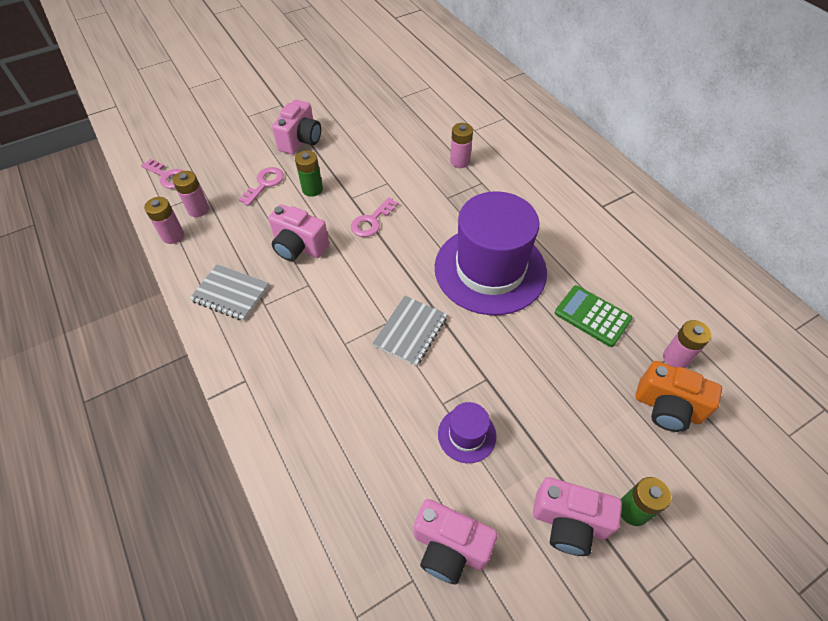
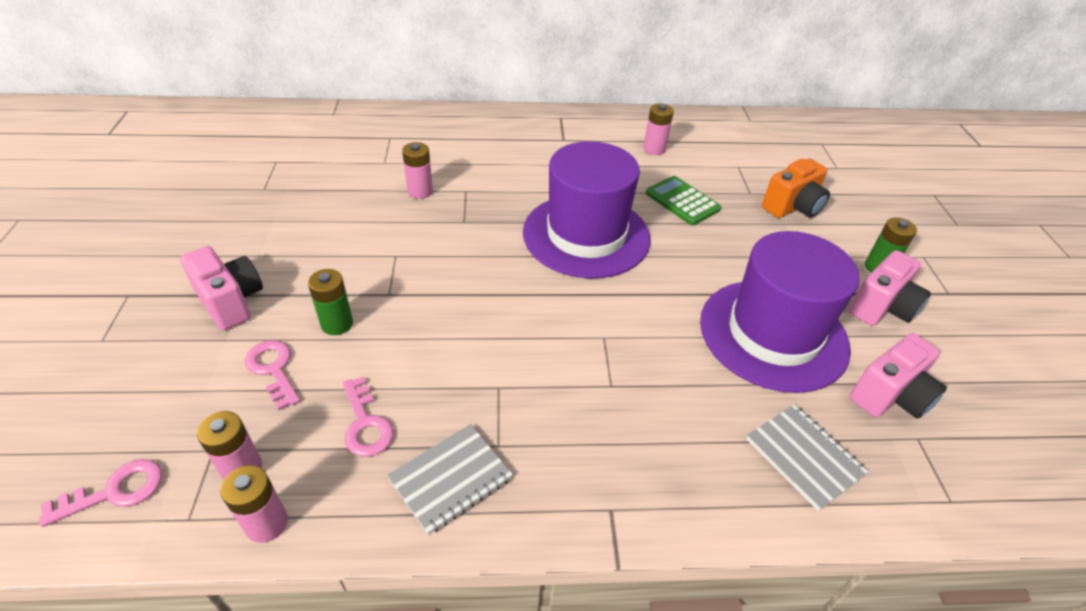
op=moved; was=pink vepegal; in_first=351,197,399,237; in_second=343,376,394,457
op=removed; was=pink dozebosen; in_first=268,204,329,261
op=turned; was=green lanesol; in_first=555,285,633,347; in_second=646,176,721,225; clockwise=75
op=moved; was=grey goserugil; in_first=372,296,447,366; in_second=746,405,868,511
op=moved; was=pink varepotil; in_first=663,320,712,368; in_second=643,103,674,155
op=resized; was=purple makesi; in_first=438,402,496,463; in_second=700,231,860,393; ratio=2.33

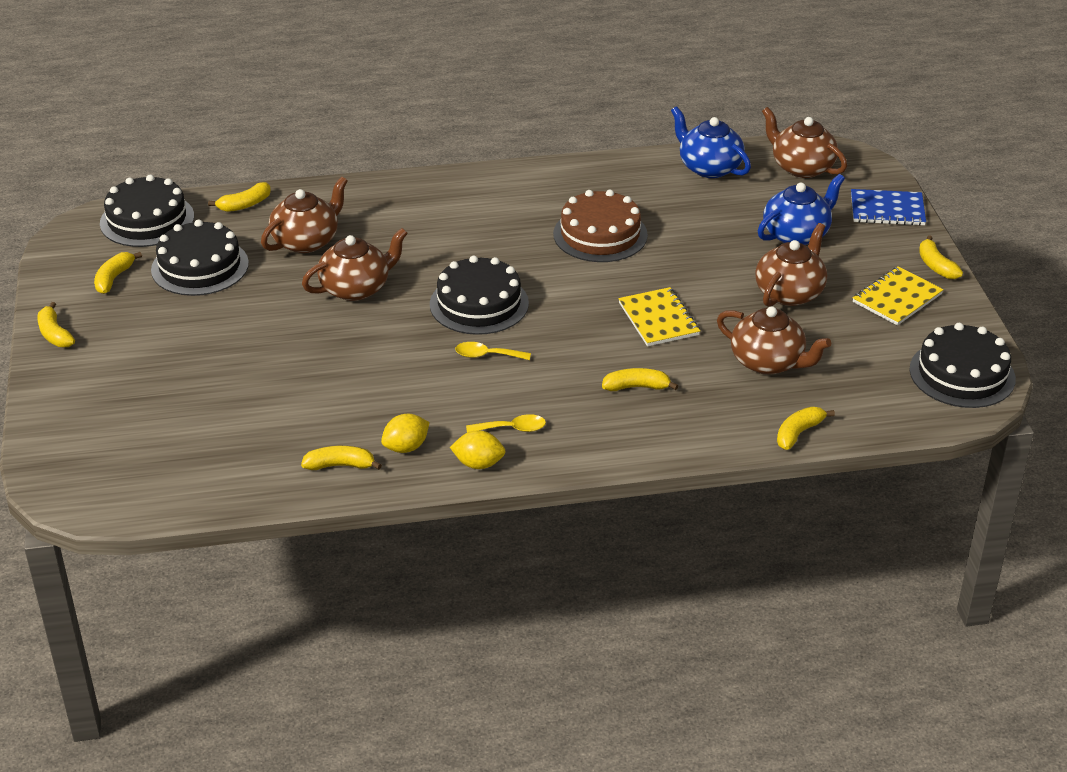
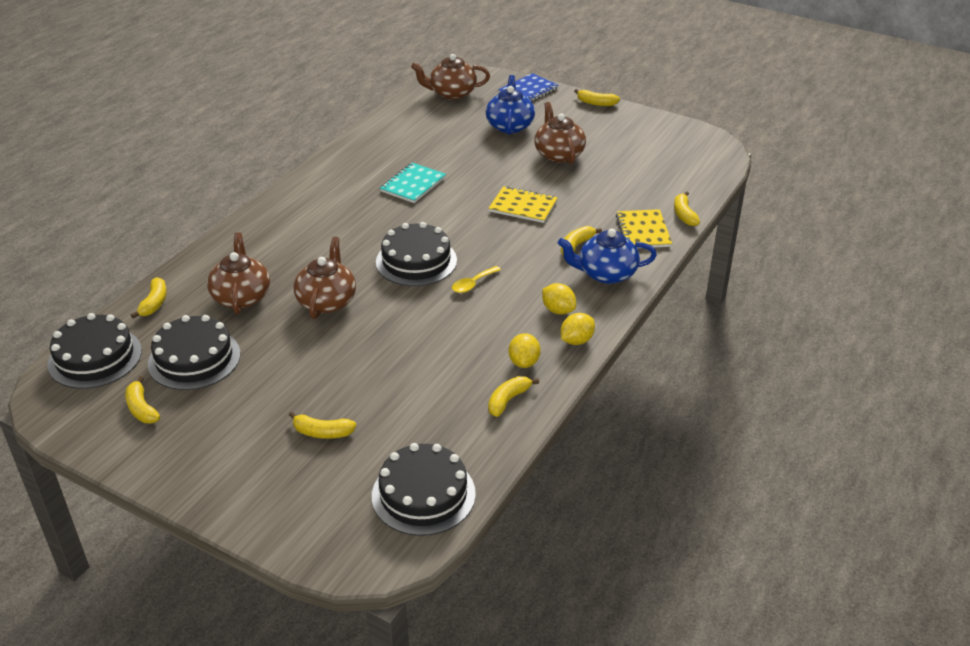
op=moved; was=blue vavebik; in_first=671,106,751,178; in_second=558,229,657,284
op=replaced; was=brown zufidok; now=turquoise goserugil; in_first=553,190,648,262; in_second=380,163,446,203
op=moved; was=yellow goserugil; in_first=853,266,944,326; in_second=616,209,672,248
op=moved; was=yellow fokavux; in_first=37,302,75,347; in_second=289,412,356,439
op=removed; was=brown vavebik; in_first=717,306,831,375
op=moved; was=black zufidok; in_first=910,323,1016,408; in_second=372,443,476,536
op=replaced; was=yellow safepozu; now=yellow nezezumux; in_first=466,414,546,433; in_second=542,283,576,315

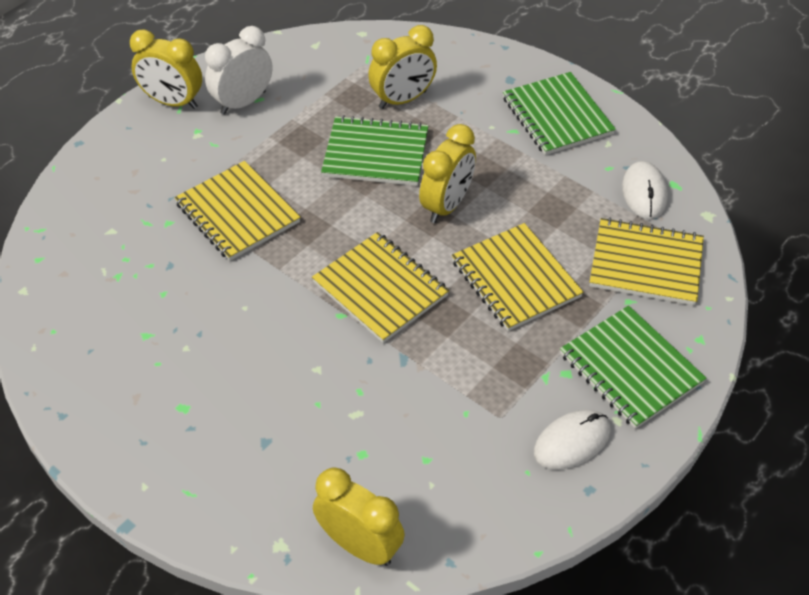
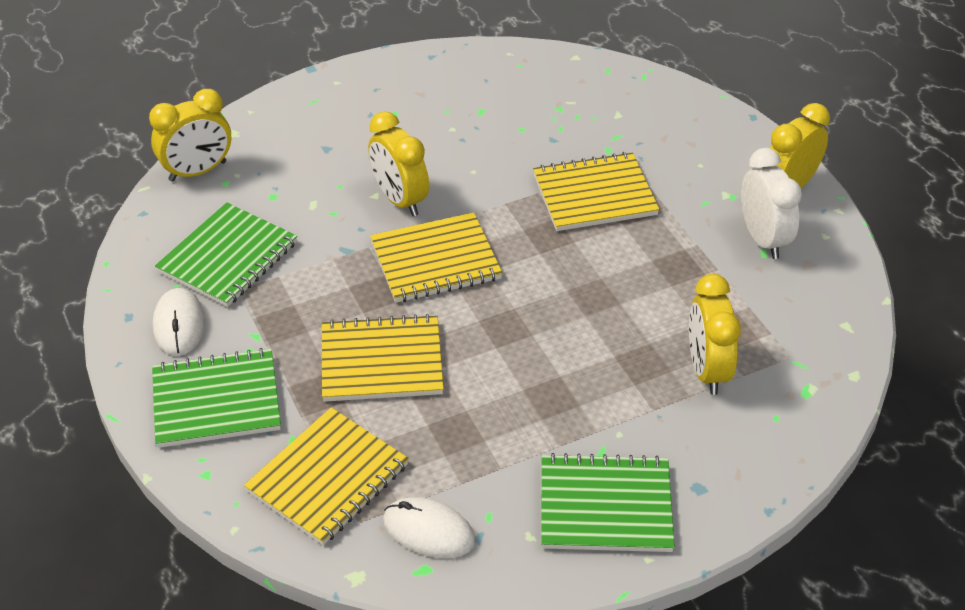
op=moved; was=green goserugil; in_first=321,115,428,186; in_second=155,202,297,307
op=moved; was=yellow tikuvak; in_first=419,124,476,223; in_second=368,111,429,216

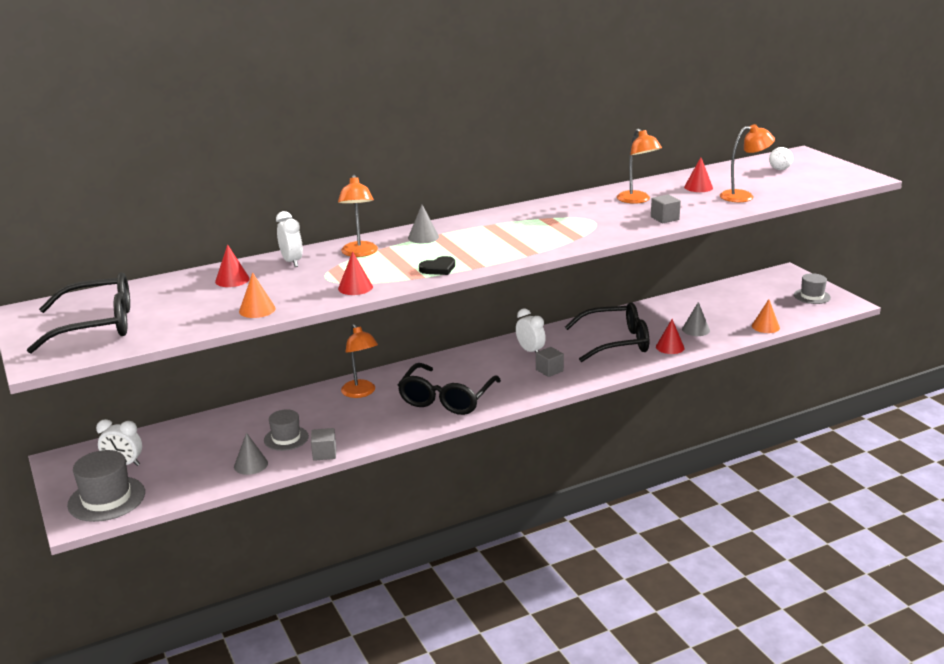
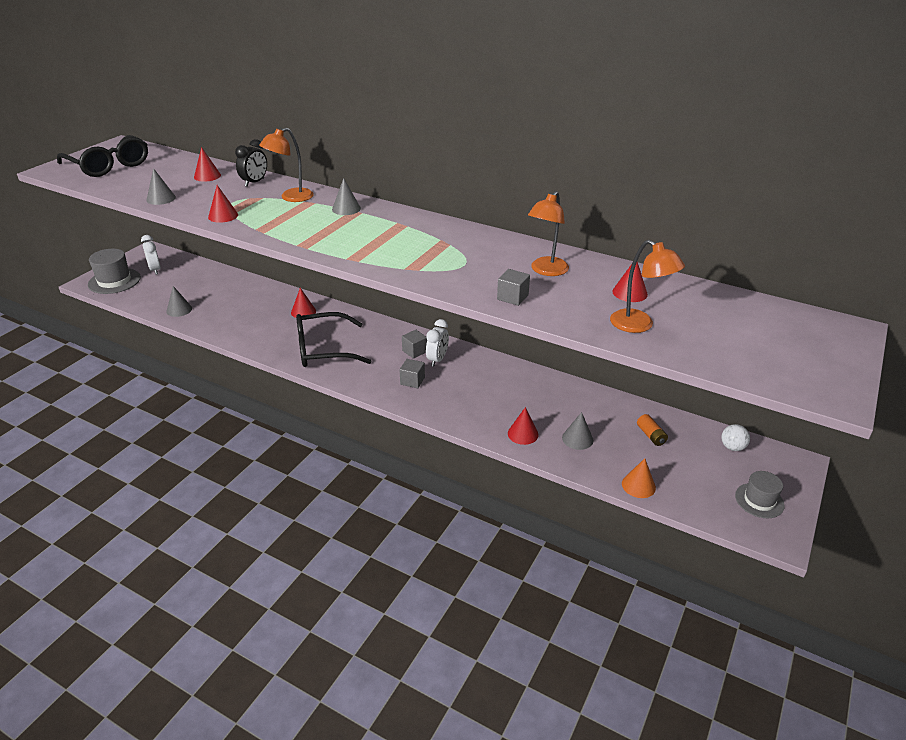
op=moved; was=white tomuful; in_first=769,147,793,170; in_second=721,424,750,451
op=recoloured; was=white tikuvak; now=black tikuvak; in_first=276,211,303,267; in_second=235,139,267,187
op=removed; was=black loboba; in_first=419,256,455,275
op=recoloured; was=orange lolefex; now=grey lolefex; in_first=239,273,276,318; in_second=146,168,176,205
op=removed; was=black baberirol; in_first=565,302,649,362
op=replaced; was=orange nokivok; now=red lolefex; in_first=341,324,378,398; in_second=291,288,316,318
op=removed; was=grey makesi; in_first=264,409,309,451
op=moved; was=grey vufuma; in_first=311,428,336,461; in_second=402,330,427,359
op=added; now=orange varepotil; in_second=637,414,668,446

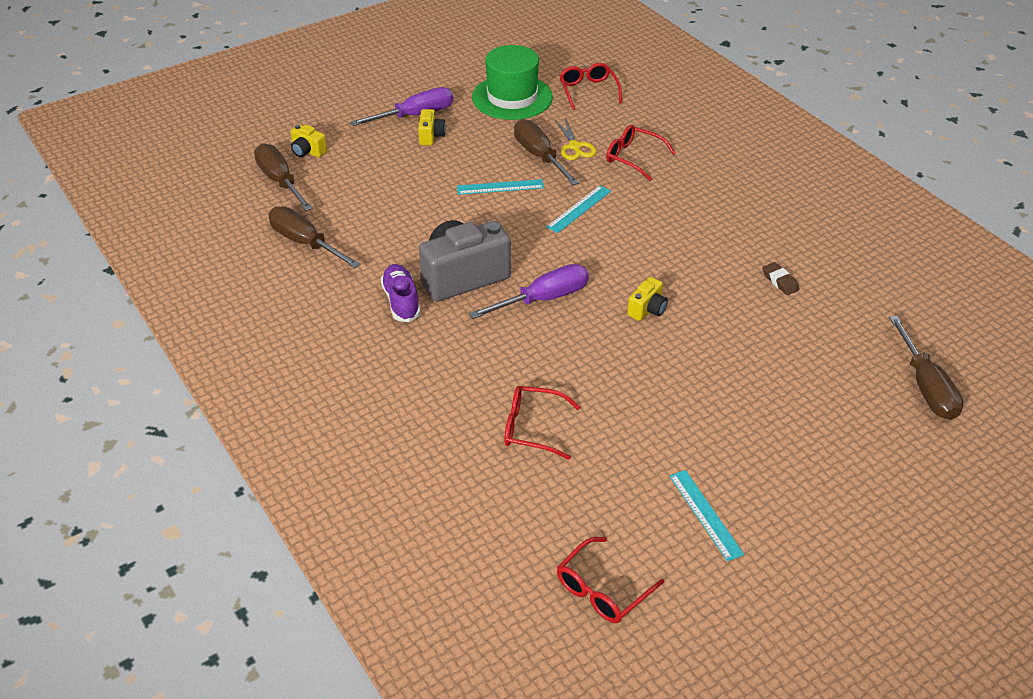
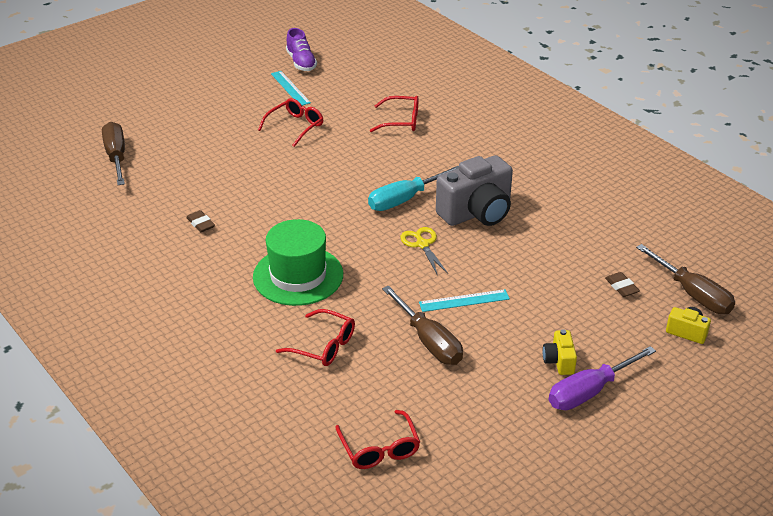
op=moved; was=green makesi; in_first=472,45,553,120; in_second=253,219,343,306
op=moved; was=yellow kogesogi; in_first=555,117,597,160; in_second=400,227,448,276
op=removed; was=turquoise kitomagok; in_first=546,185,611,233
op=removed; was=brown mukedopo; in_first=268,206,361,268
op=moved; was=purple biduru; in_first=381,264,421,322; in_second=286,28,317,71
op=recoloured; was=purple mukedopo; now=turquoise mukedopo; in_first=469,264,589,319; in_second=368,166,459,211
op=removed; was=yellow dozebosen; in_first=627,277,668,321
op=moved; was=red baberirol; in_first=557,537,664,623; in_second=258,98,323,147
op=added; now=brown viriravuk; in_second=605,272,640,297

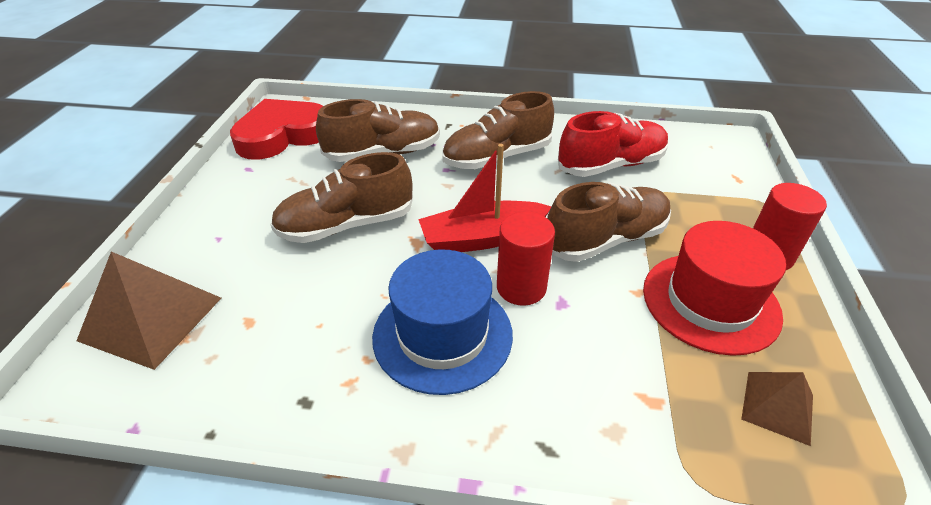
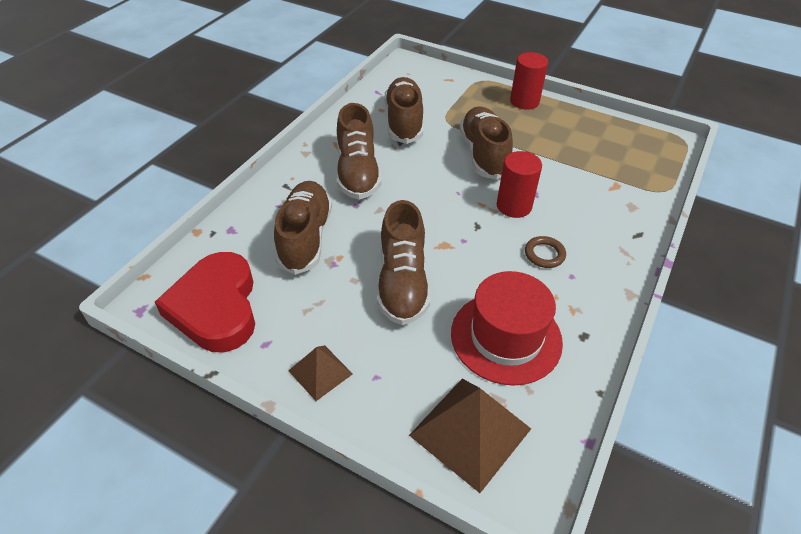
op=recoloured; was=red biduru; now=brown biduru; in_first=558,111,669,177; in_second=385,77,423,144
op=removed; was=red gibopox; in_first=418,144,551,252
op=moved; was=red makesi; in_first=643,221,786,356; in_second=451,271,563,386
op=replaced; was=blue makesi; now=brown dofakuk; in_first=372,249,513,395; in_second=525,236,566,268
op=moved; was=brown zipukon; in_first=741,372,813,446; in_second=288,345,353,401

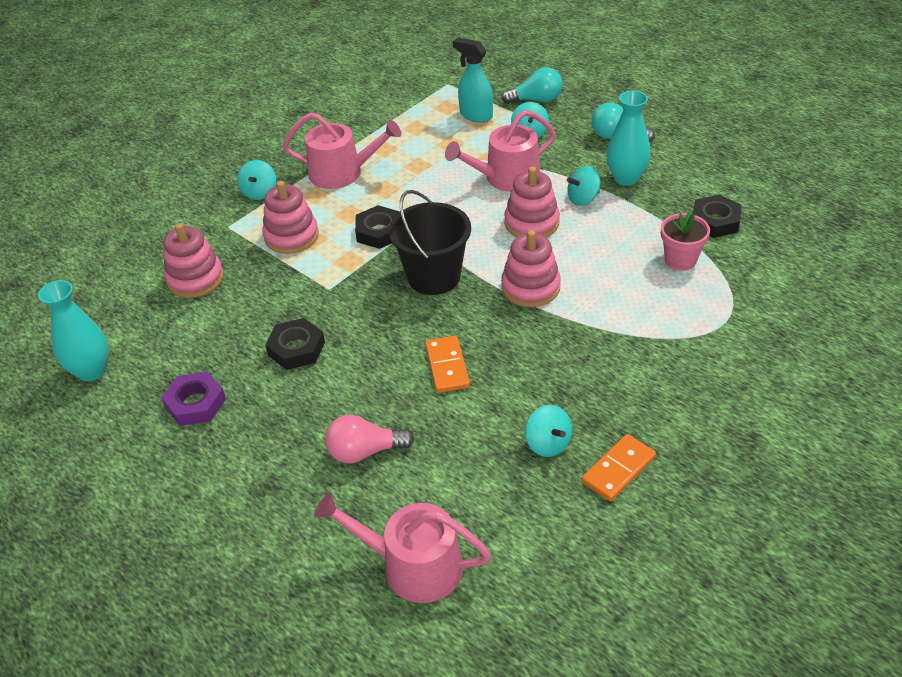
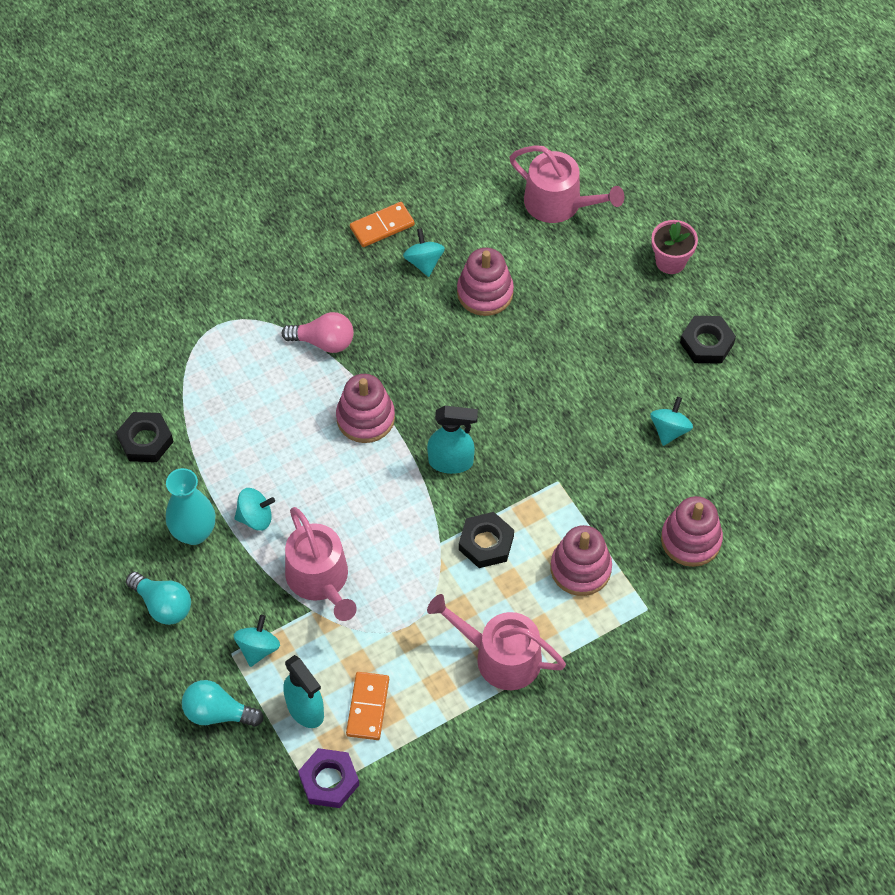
op=turned; was=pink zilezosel; in_first=445,110,555,192; in_second=285,507,357,621; clockwise=75
op=moved; was=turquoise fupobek; in_first=237,160,276,200; in_second=650,397,693,446
op=moved; was=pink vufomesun; in_first=504,167,560,238; in_second=457,248,514,316
op=replaced; was=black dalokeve; now=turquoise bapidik; in_first=389,190,471,295; in_second=427,406,478,474
op=moved; was=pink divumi; in_first=661,210,710,271; in_second=651,220,698,274
op=removed; was=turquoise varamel; in_first=38,280,109,381
op=moved; was=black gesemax; in_first=265,318,325,370; in_second=680,316,736,364
op=moved; was=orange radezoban; in_first=425,336,470,393; in_second=346,672,389,740
op=moved; was=purple gesemax; in_first=161,371,226,426; in_second=298,748,359,808
op=moved; was=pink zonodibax; in_first=325,415,414,464; in_second=282,312,354,353

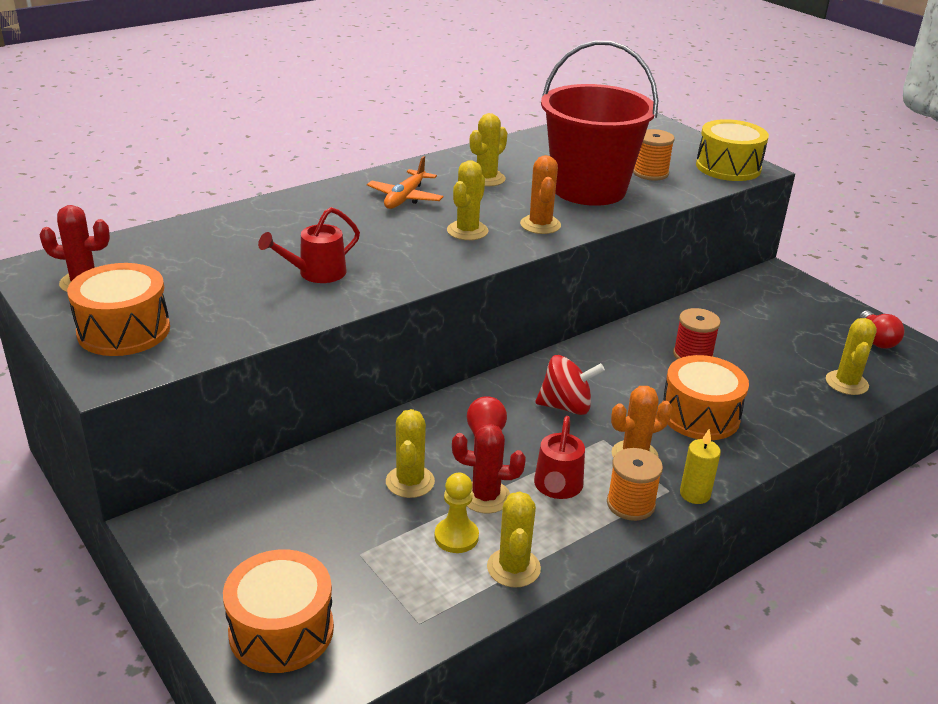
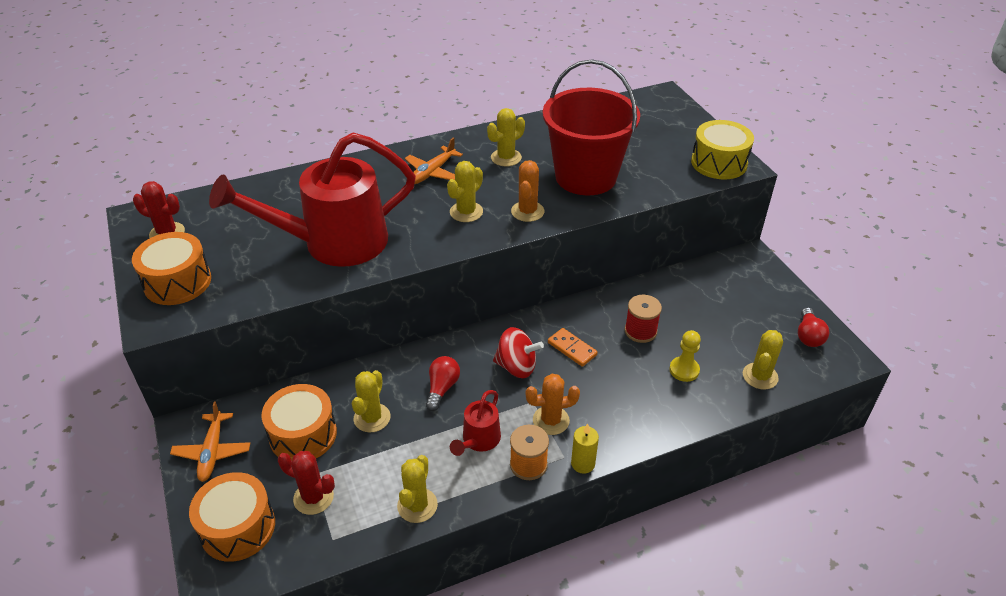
op=removed; was=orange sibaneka; in_first=633,129,675,181
op=resized; was=red zilezosel; in_first=258,207,360,283; in_second=209,132,416,267; ratio=2.29
op=moved; was=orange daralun; in_first=662,355,749,440; in_second=261,384,337,461
op=moved; was=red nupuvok; in_first=452,424,526,514; in_second=278,451,335,515
op=moved; was=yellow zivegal; in_first=435,473,479,553; in_second=669,330,701,382
op=added; now=orange radezoban; in_second=548,328,598,367
op=added; now=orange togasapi; in_second=170,401,250,482

